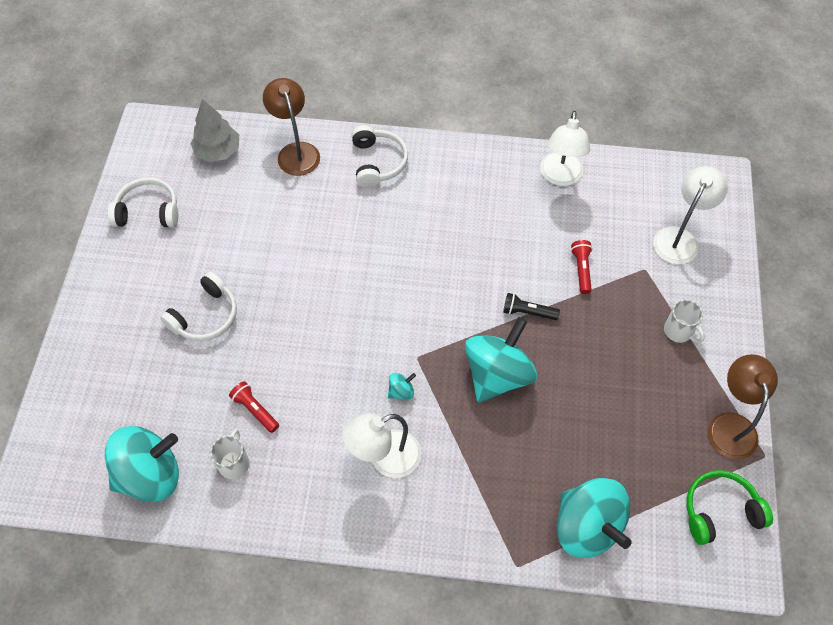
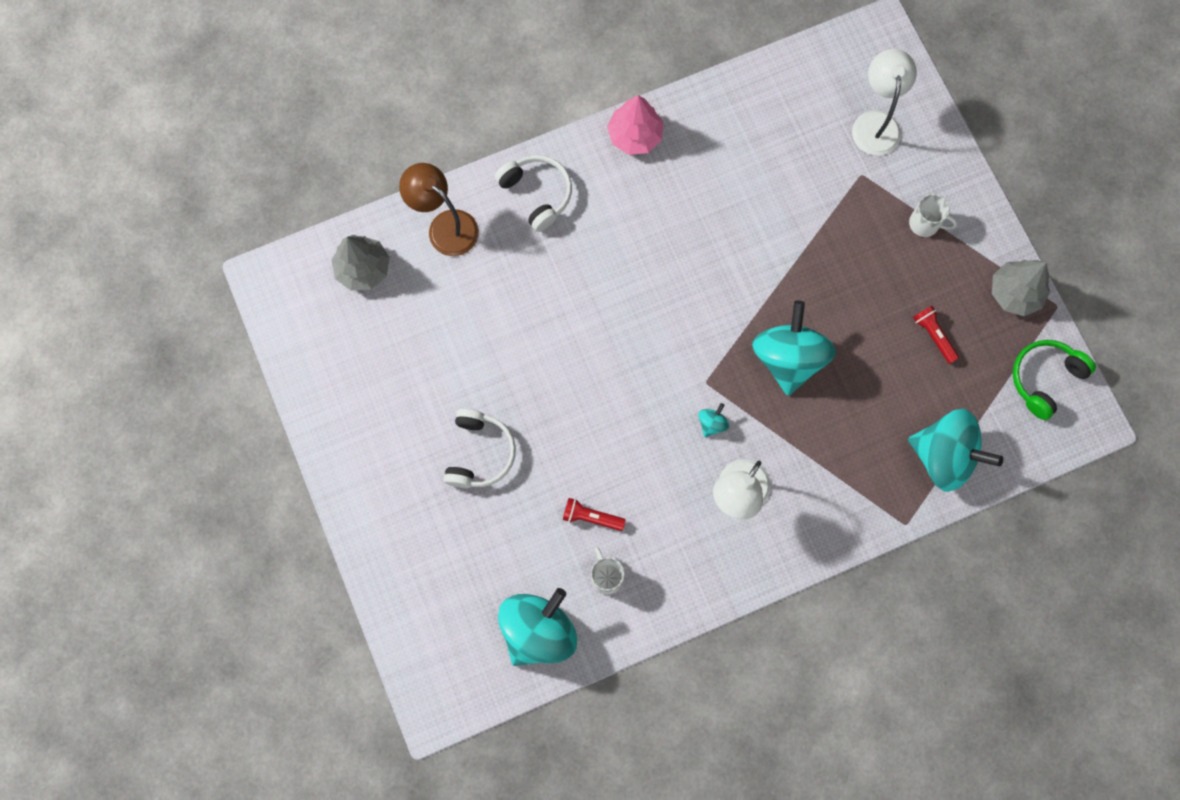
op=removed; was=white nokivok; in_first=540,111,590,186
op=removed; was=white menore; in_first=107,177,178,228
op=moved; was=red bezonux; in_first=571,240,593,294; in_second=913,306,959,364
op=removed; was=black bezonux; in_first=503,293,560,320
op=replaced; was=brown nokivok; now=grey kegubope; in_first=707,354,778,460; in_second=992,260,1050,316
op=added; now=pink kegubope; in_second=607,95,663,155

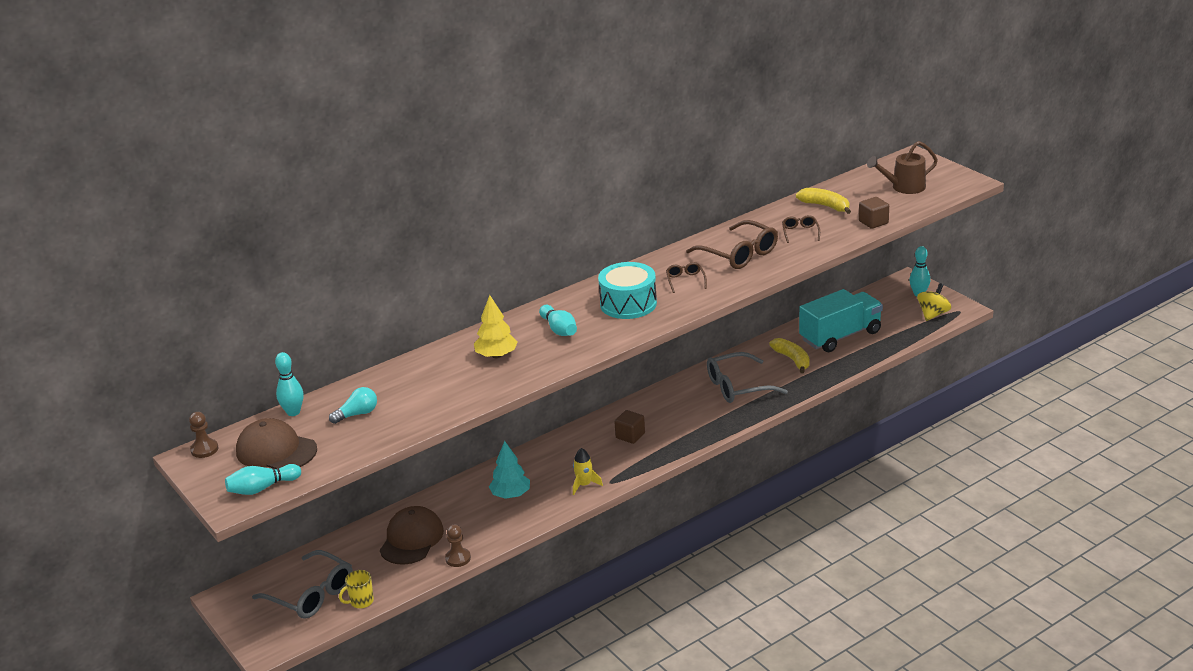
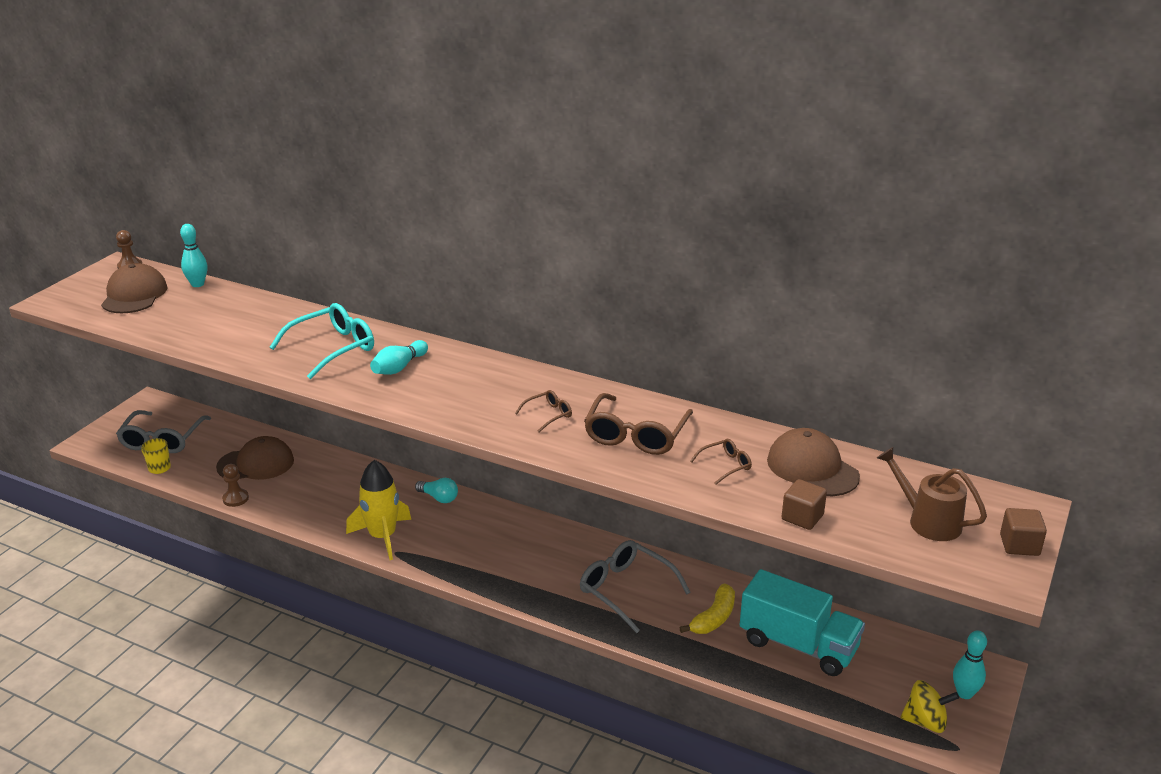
op=replaced; was=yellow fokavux; now=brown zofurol; in_first=796,188,851,214; in_second=767,428,860,496
op=removed; was=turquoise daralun; in_first=598,262,657,319
op=replaced; was=yellow kegubope; now=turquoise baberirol; in_first=474,295,518,358; in_second=270,303,374,379
op=moved; was=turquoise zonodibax; in_first=329,387,377,424; in_second=415,478,458,503
op=moved; was=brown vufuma; in_first=614,410,645,444; in_second=1000,508,1047,556
op=removed; was=turquoise kegubope; in_first=489,441,530,499
op=resized; was=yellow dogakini; in_first=573,448,603,495; in_second=346,460,411,560; ratio=1.86
op=removed; was=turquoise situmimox; in_first=225,464,301,495

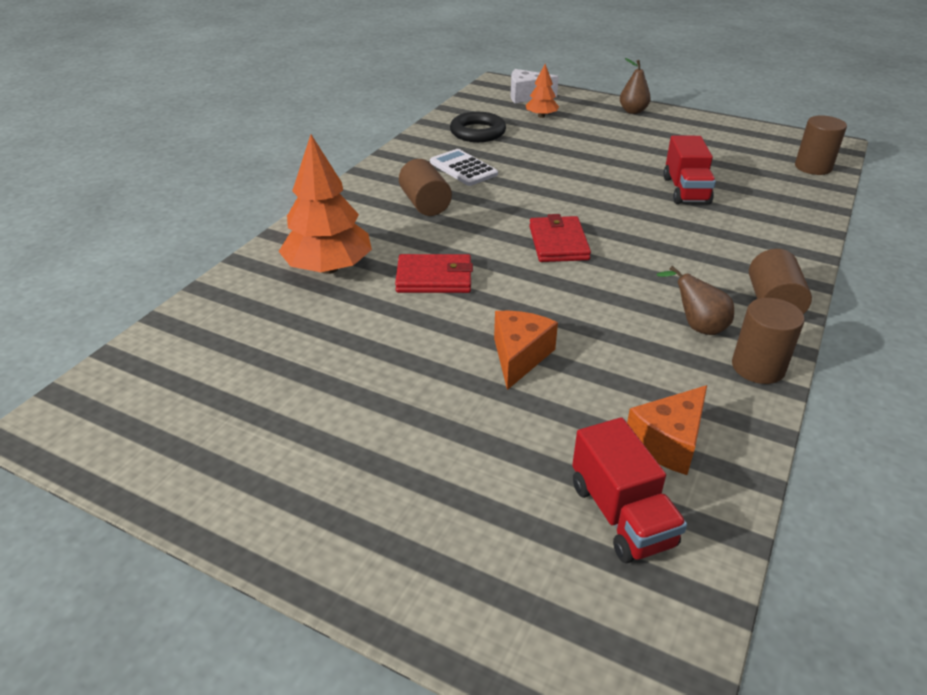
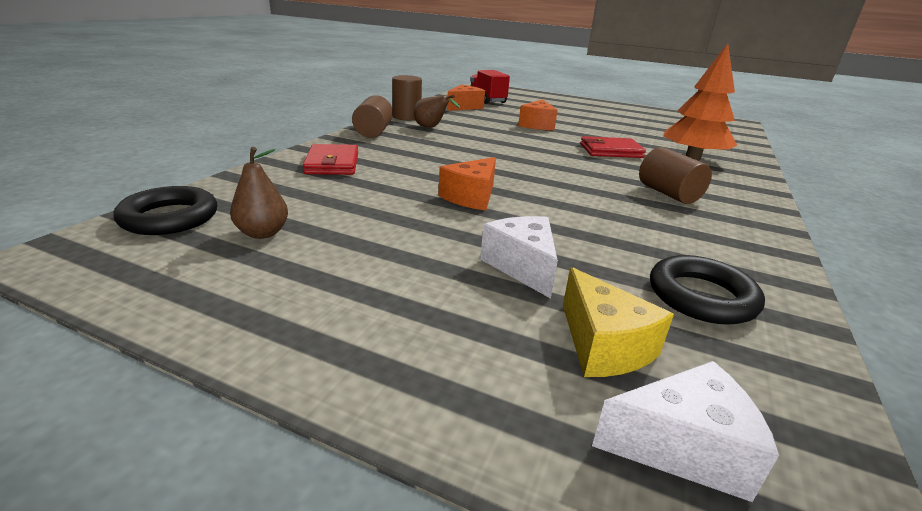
op=moved; was=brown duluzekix; in_first=620,58,651,114; in_second=230,147,288,239
op=replaced; was=orange kegubope; now=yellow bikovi; in_first=526,64,559,118; in_second=563,267,674,377
op=replaced; was=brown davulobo; now=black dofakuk; in_first=795,115,847,175; in_second=113,186,217,235
op=removed; was=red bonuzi; in_first=663,136,716,204
op=removed; was=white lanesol; in_first=430,149,498,186
op=moved; was=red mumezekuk; in_first=529,214,591,262; in_second=303,144,358,175
op=added; now=orange bikovi; in_second=438,157,496,211
op=added; now=white bikovi; in_second=480,216,558,299

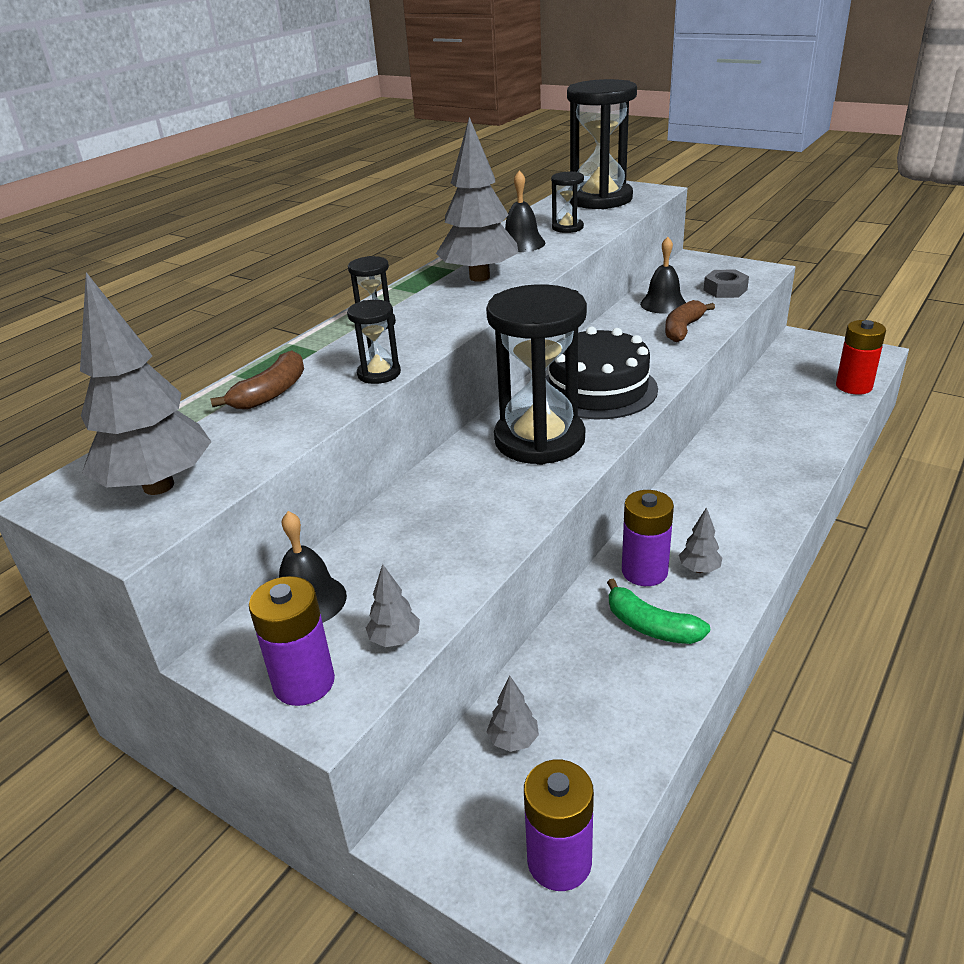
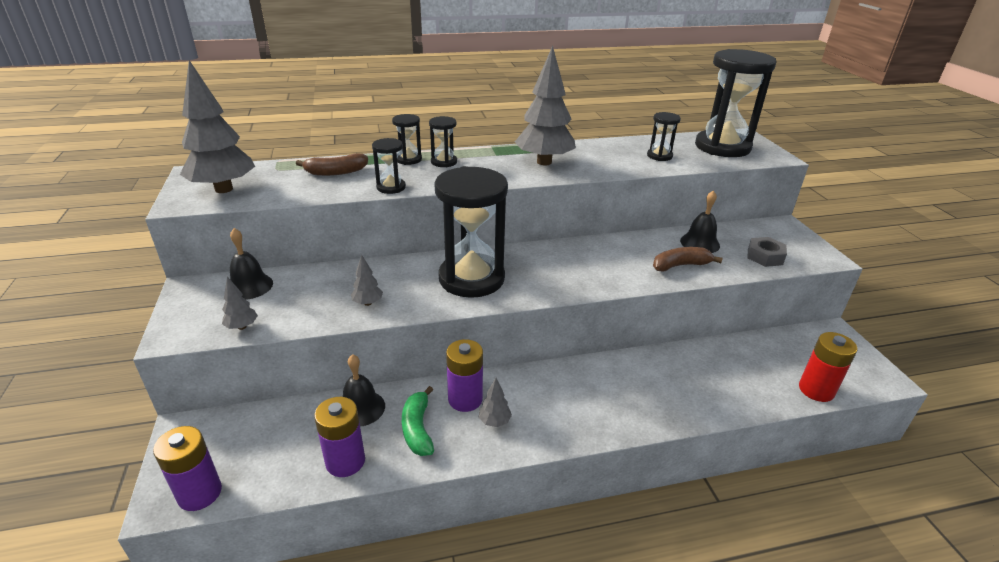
op=moved; was=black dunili; in_first=505,170,545,252; in_second=343,354,385,427
op=removed; was=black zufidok; in_first=546,327,658,419
op=moved; was=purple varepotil; in_first=249,576,335,706; in_second=314,397,365,477
op=moved; was=grey kegubope; in_first=486,675,539,752; in_second=351,255,383,306
op=added; now=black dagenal; in_second=392,114,422,165

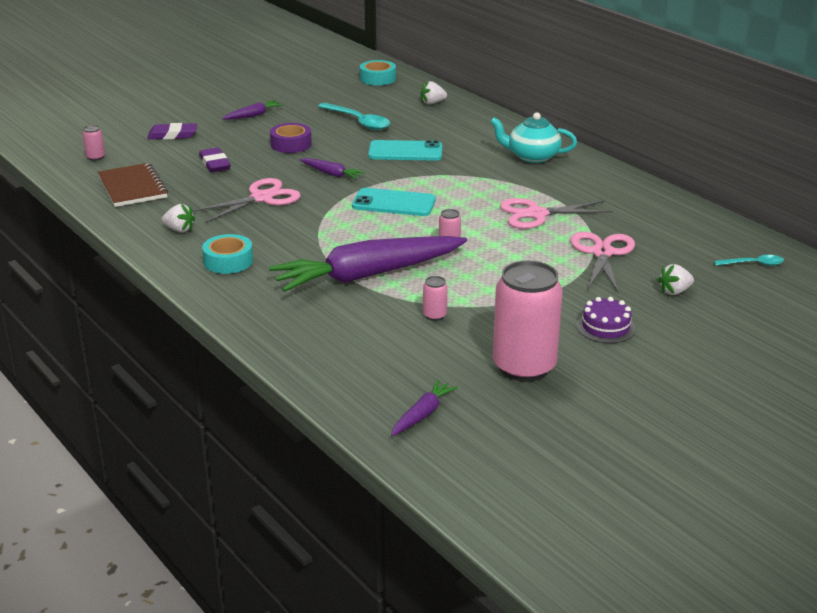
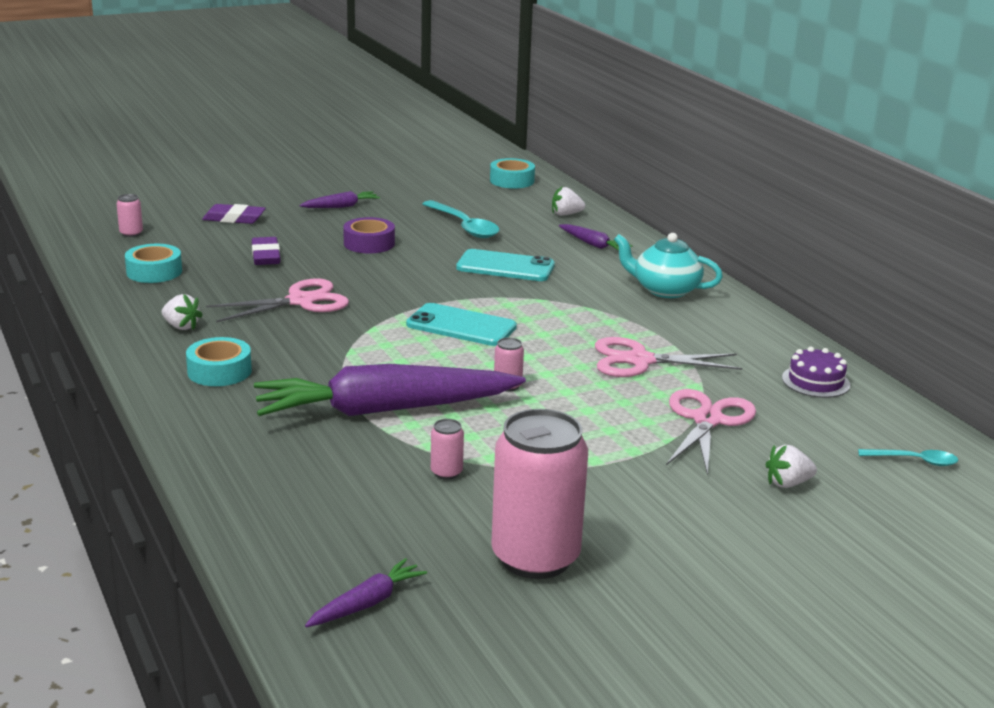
op=moved; was=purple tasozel; in_first=300,158,365,179; in_second=559,224,633,251
op=replaced; was=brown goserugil; now=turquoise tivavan; in_first=98,163,168,207; in_second=125,244,182,283
op=moved; was=purple zufidok; in_first=577,297,635,343; in_second=782,347,850,398

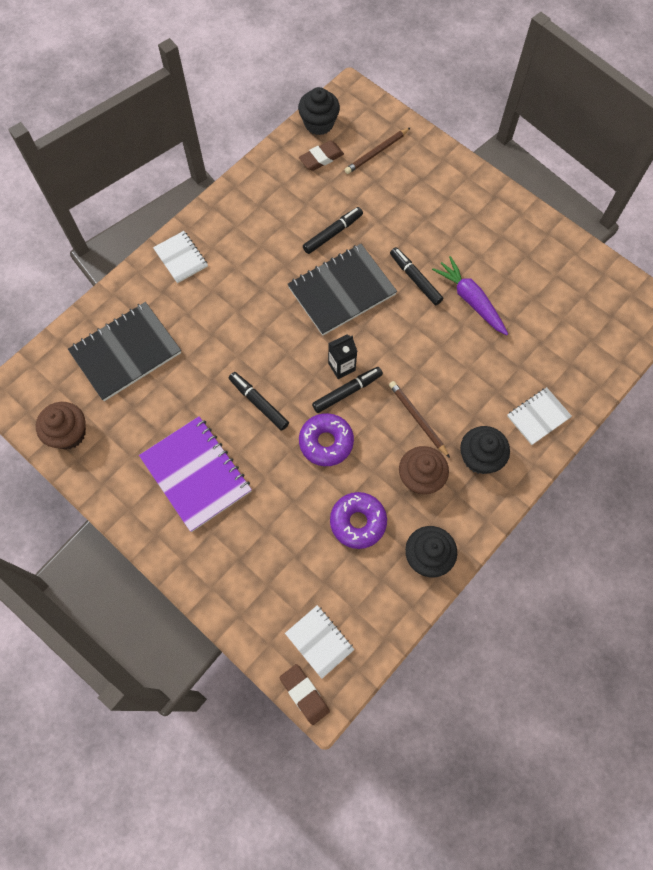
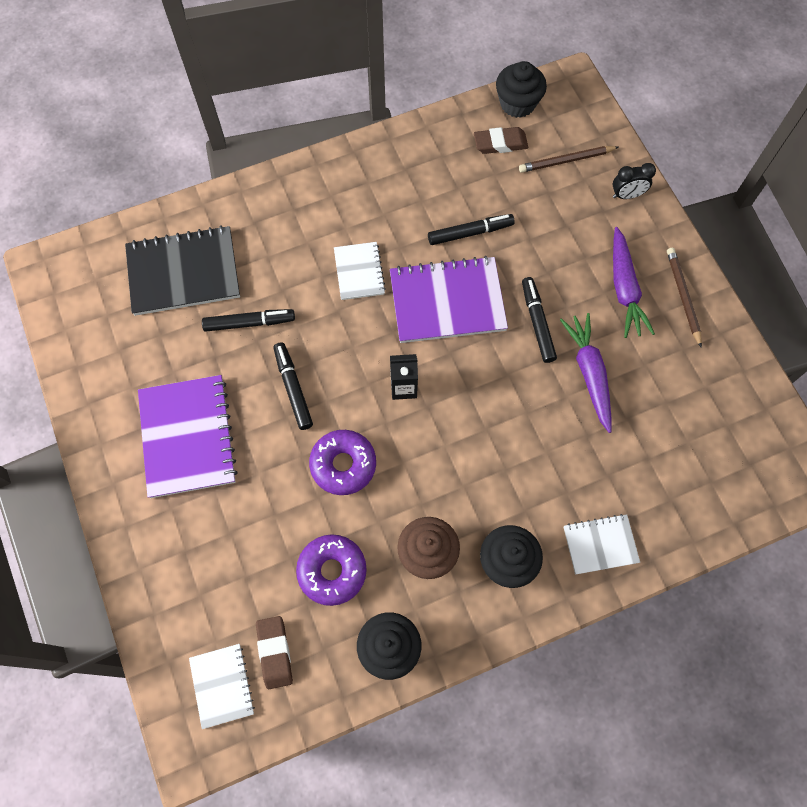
op=moved; was=white goserugil; in_first=153,231,208,283; in_second=334,242,386,300
op=recoloured; was=black goserugil; now=purple goserugil; in_first=288,244,397,336; in_second=390,256,508,343
op=moved; was=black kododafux; in_first=312,367,383,413; in_second=202,309,295,332
op=moved; was=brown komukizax; in_first=389,381,450,458; in_second=667,248,702,348
op=removed; was=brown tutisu; in_first=36,402,86,449
op=moved; was=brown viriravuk; in_first=280,664,330,725; in_second=256,616,293,689
op=added; now=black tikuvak; in_second=613,163,656,199
op=added; now=purple tasozel; in_second=613,227,655,338

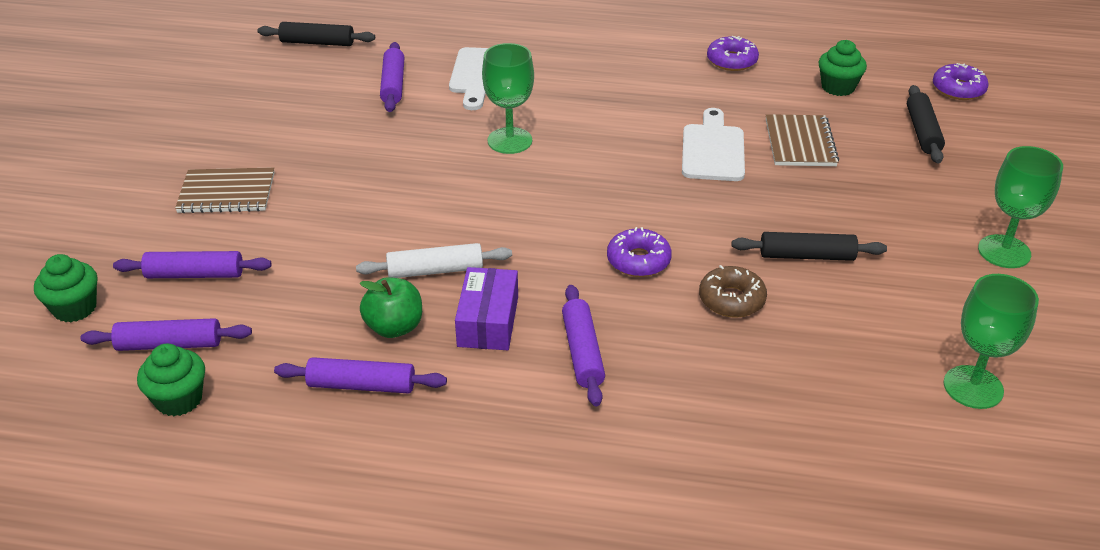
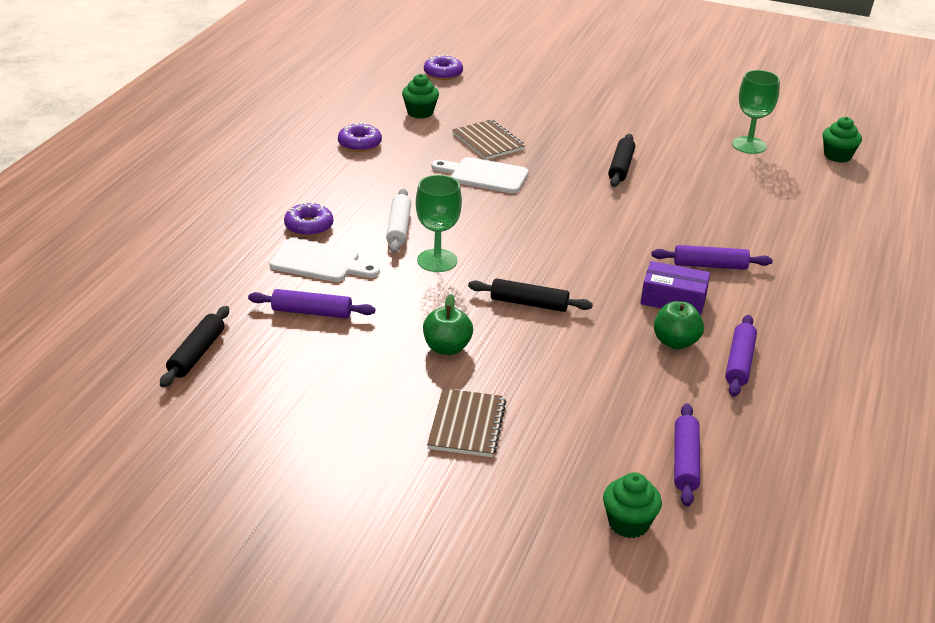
op=moved; was=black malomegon; in_first=907,85,945,163; in_second=468,278,593,312
op=turned; was=brown goserugil; in_first=766,114,839,166; in_second=452,120,526,160; clockwise=45
op=removed; was=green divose; in_first=978,146,1063,268
op=moved; was=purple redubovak; in_first=607,227,672,277; in_second=284,203,333,237
op=moved; was=white malomegon; in_first=356,243,512,278; in_second=386,188,411,253
op=removed; was=purple malomegon; in_first=113,251,272,278
op=removed; was=brown redubovak; in_first=699,265,767,318
op=moved; was=green tutisu; in_first=137,344,205,416; in_second=823,117,862,163
op=added; now=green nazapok; in_second=423,294,473,355

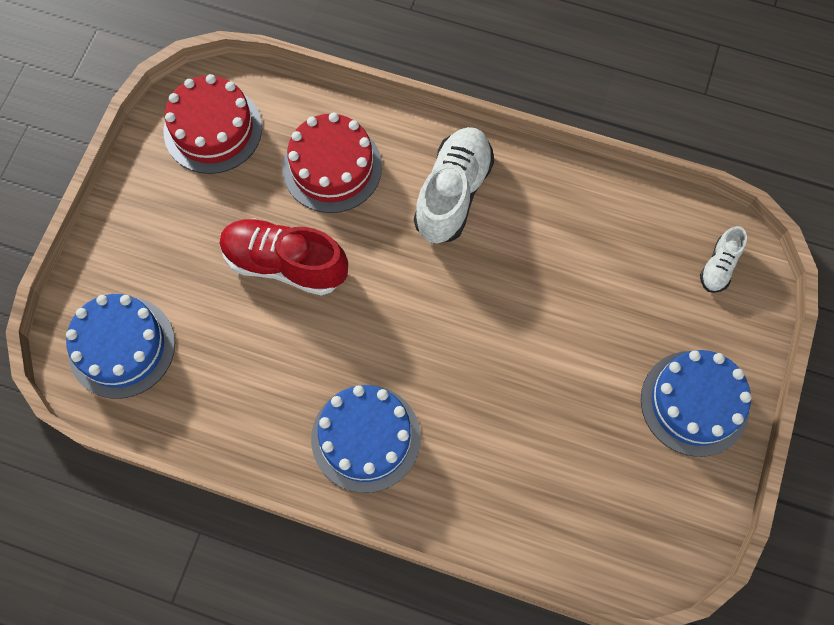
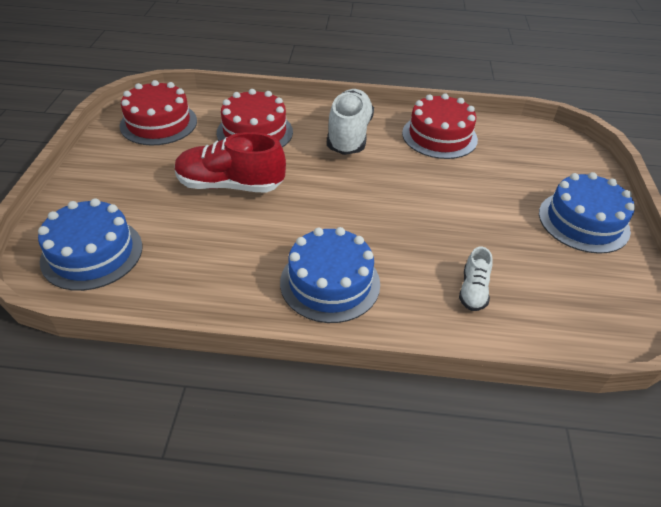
op=moved; was=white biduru; in_first=700,226,747,293; in_second=459,246,493,311
op=added; now=red zufidok; in_second=402,93,478,159

